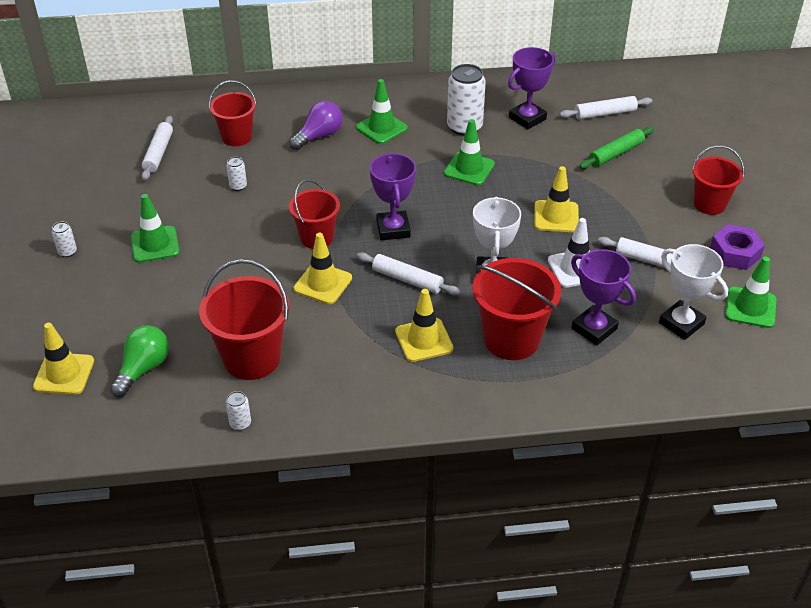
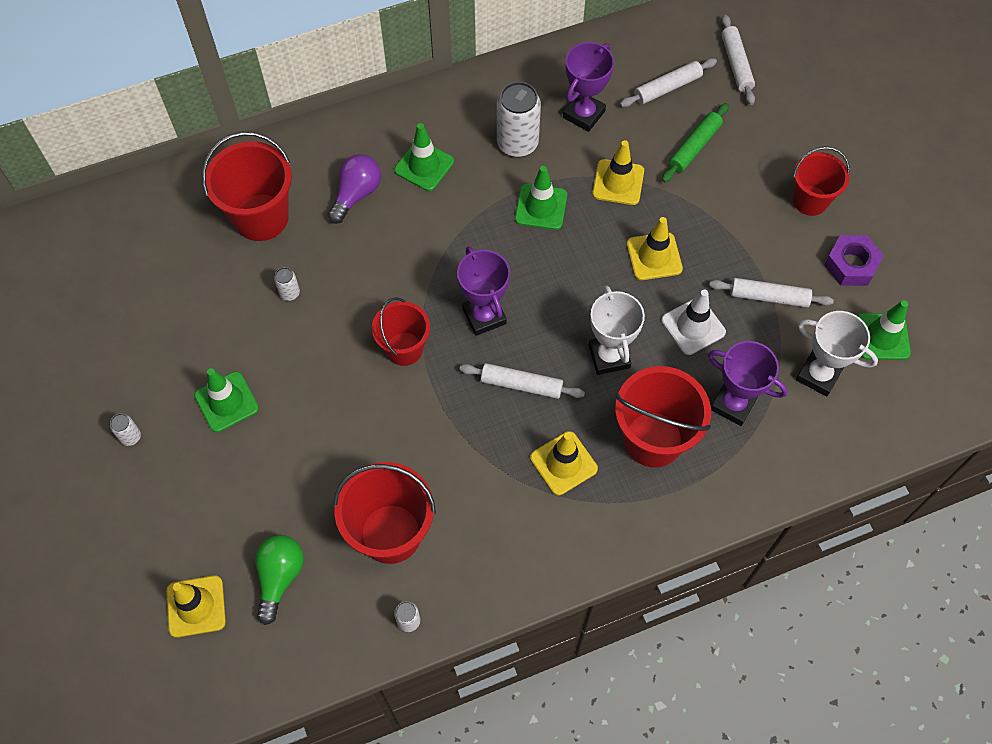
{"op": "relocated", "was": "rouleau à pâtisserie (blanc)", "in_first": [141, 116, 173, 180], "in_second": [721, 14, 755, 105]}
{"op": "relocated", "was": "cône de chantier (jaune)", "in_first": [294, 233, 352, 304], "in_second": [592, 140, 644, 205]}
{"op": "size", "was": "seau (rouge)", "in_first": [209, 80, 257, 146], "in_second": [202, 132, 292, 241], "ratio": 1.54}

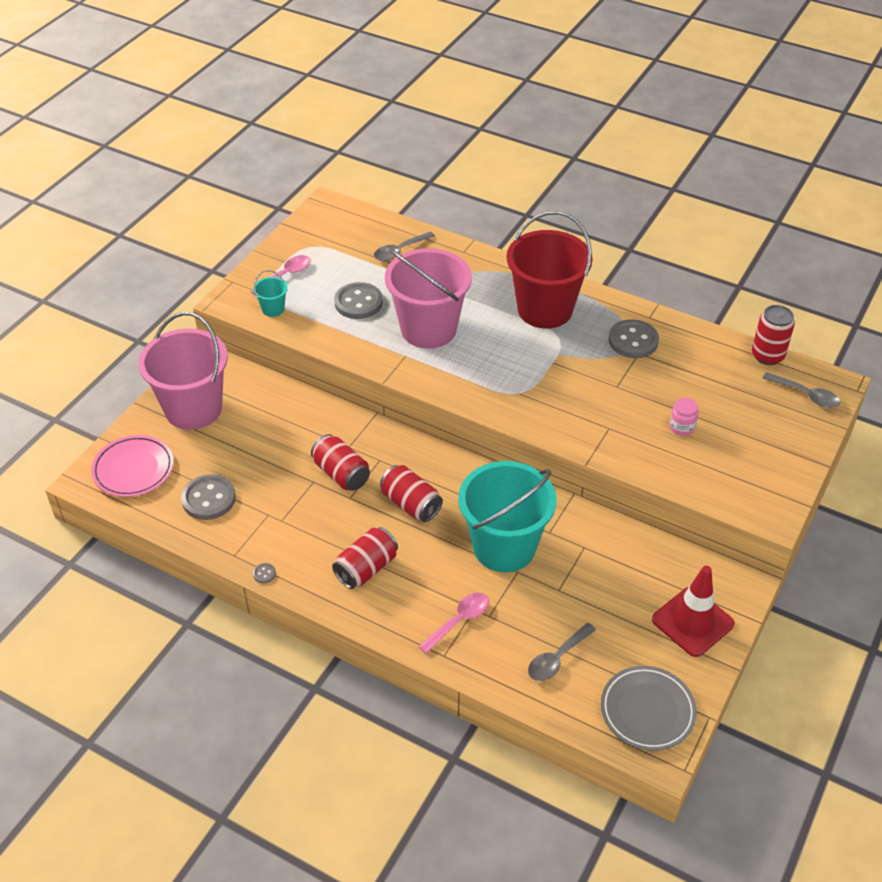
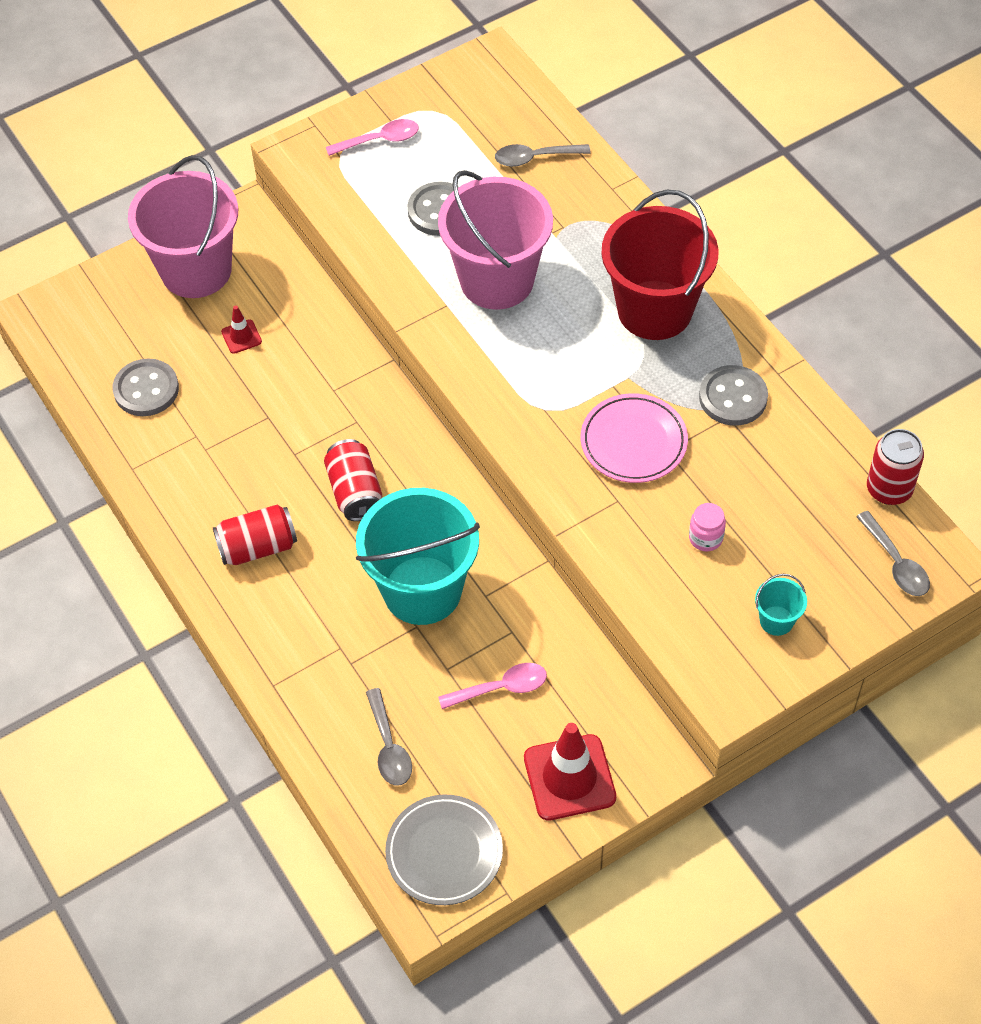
{"op": "missing", "was": "bouton (gris)", "in_first": [253, 563, 276, 583]}
{"op": "missing", "was": "canette (rouge)", "in_first": [311, 434, 370, 491]}
{"op": "appeared", "now": "cône de chantier (rouge)", "in_second": [221, 306, 262, 354]}
{"op": "relocated", "was": "assiette (rose)", "in_first": [91, 435, 174, 497], "in_second": [581, 393, 688, 483]}
{"op": "relocated", "was": "seau (turquoise)", "in_first": [253, 270, 288, 317], "in_second": [755, 574, 807, 636]}
{"op": "relocated", "was": "cuillère (rose)", "in_first": [418, 593, 489, 654], "in_second": [438, 663, 547, 709]}
{"op": "spun", "was": "cuillère (gris)", "in_first": [528, 623, 596, 681], "in_second": [366, 688, 412, 786], "clockwise": -90}

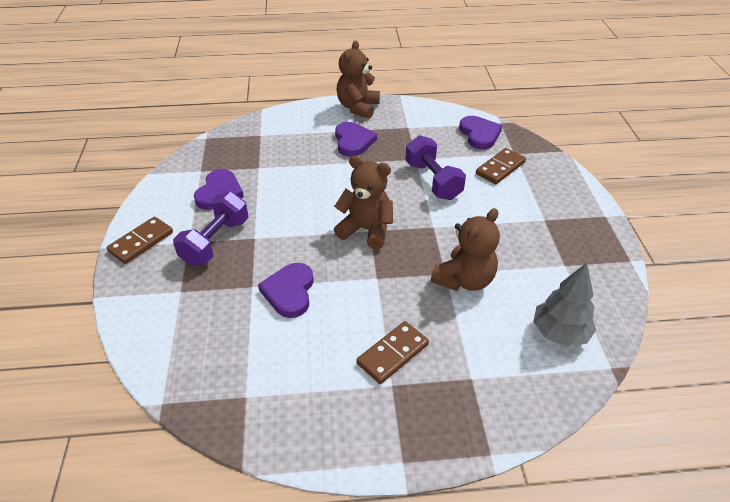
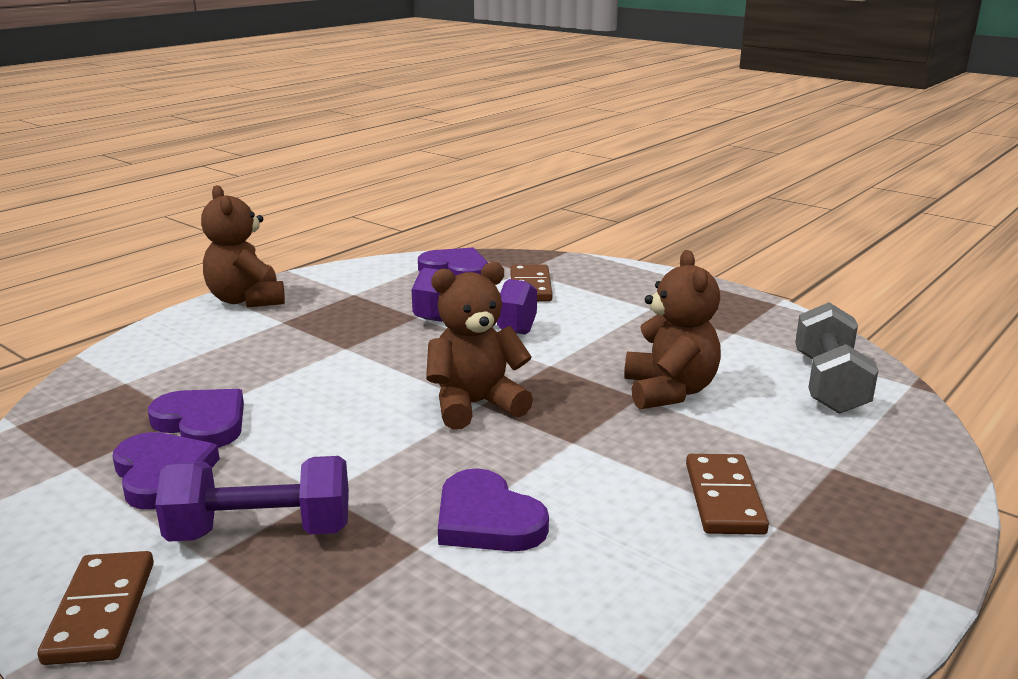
{"op": "relocated", "was": "cœur (violet)", "in_first": [335, 122, 377, 157], "in_second": [148, 389, 244, 448]}
{"op": "exchanged", "was": "arbre (gris)", "now": "haltère (gris)", "in_first": [533, 263, 596, 347], "in_second": [795, 302, 879, 414]}
{"op": "spun", "was": "haltère (violet)", "in_first": [173, 191, 248, 266], "in_second": [155, 456, 349, 542], "clockwise": -75}

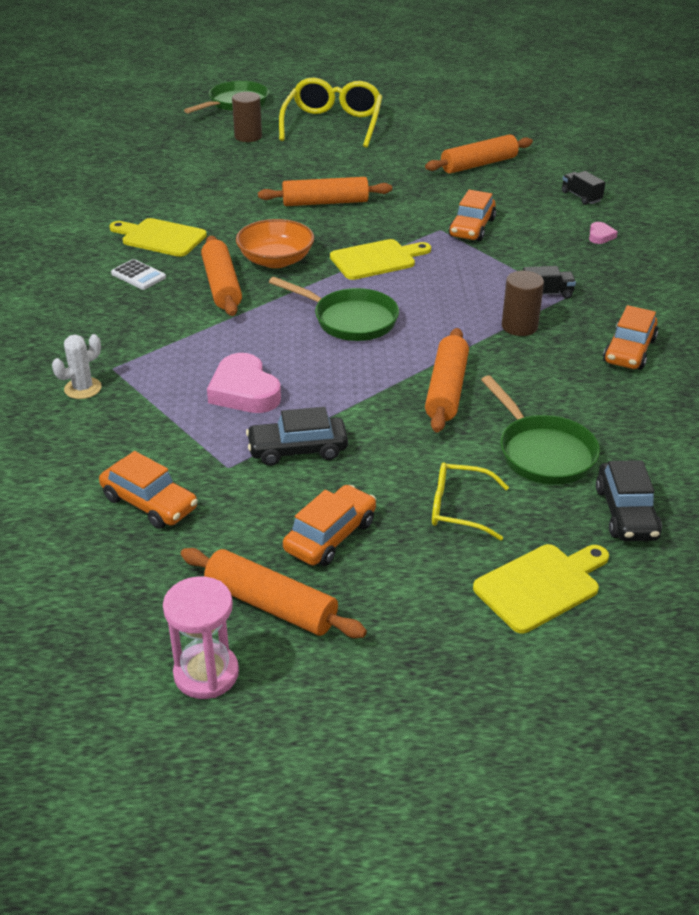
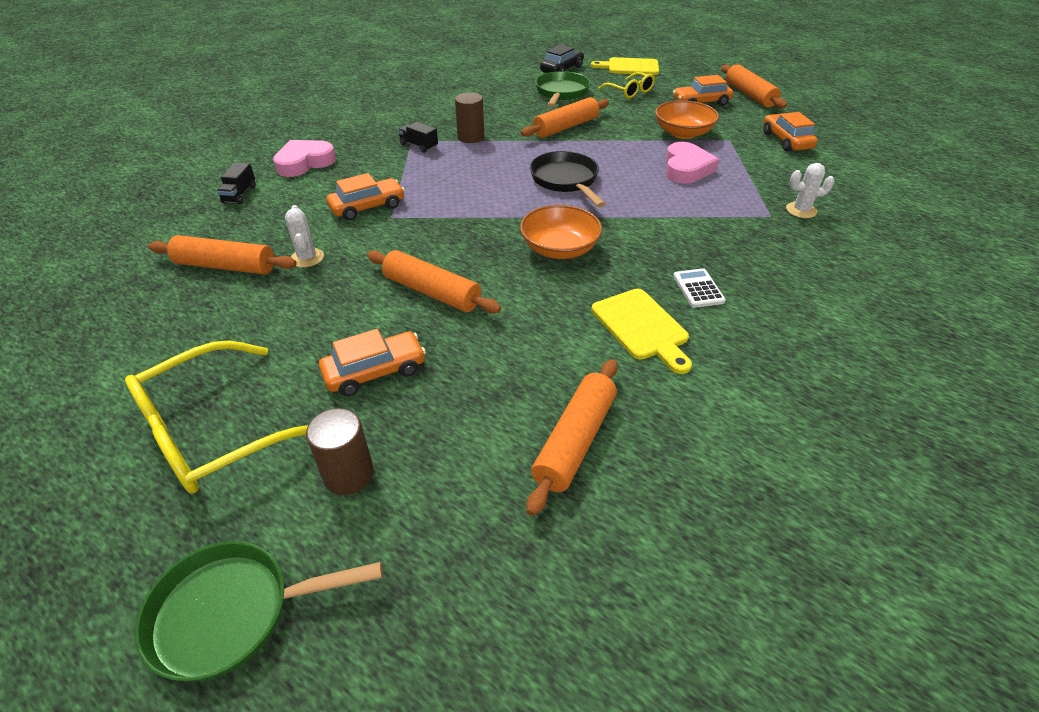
{"op": "missing", "was": "sablier (rose)", "in_first": [163, 576, 239, 699]}
{"op": "missing", "was": "planche à découper (jaune)", "in_first": [330, 239, 431, 280]}
{"op": "appeared", "now": "cactus (blanc)", "in_second": [285, 205, 324, 268]}
{"op": "relocated", "was": "rouleau à pâtisserie (orange)", "in_first": [201, 236, 242, 316], "in_second": [527, 359, 617, 516]}
{"op": "relocated", "was": "voiture (orange)", "in_first": [603, 305, 658, 370], "in_second": [319, 329, 426, 396]}
{"op": "exchanged", "was": "voiture (noir)", "now": "bol (orange)", "in_first": [246, 407, 348, 466], "in_second": [655, 100, 719, 139]}
{"op": "colour", "was": "poêle (vert)", "now": "poêle (noir)", "in_first": [269, 277, 399, 341], "in_second": [530, 151, 605, 207]}
{"op": "size", "was": "cœur (rose)", "in_first": [589, 222, 618, 244], "in_second": [273, 140, 336, 177], "ratio": 2.06}

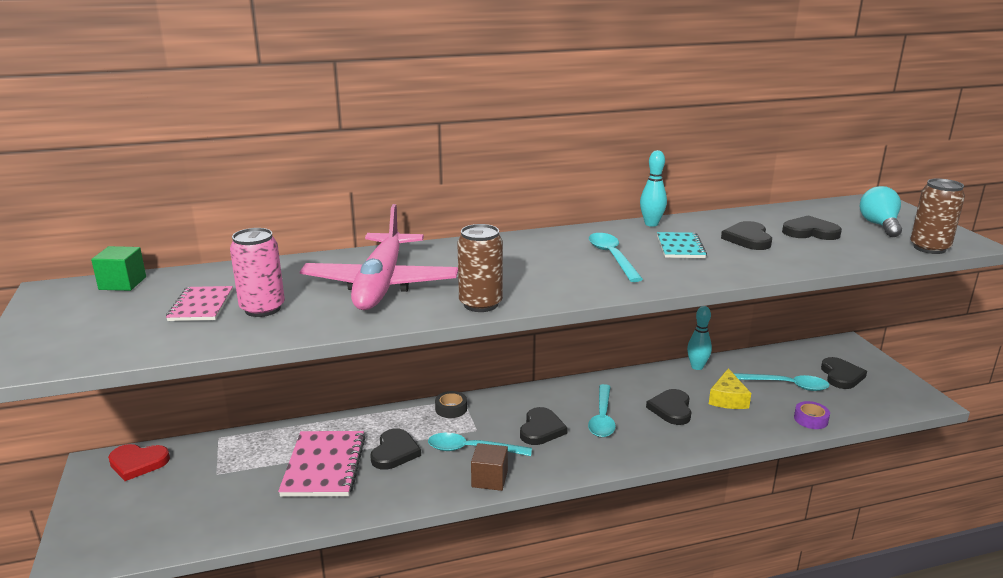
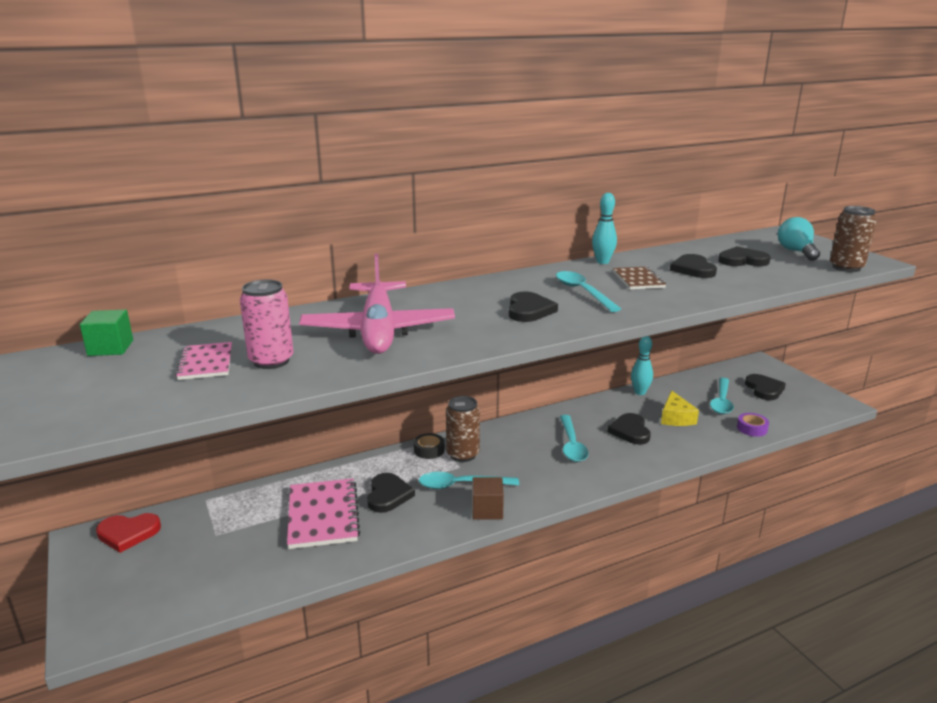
{"op": "relocated", "was": "canette (marron)", "in_first": [457, 224, 503, 312], "in_second": [446, 396, 480, 462]}
{"op": "relocated", "was": "cœur (noir)", "in_first": [520, 407, 568, 445], "in_second": [509, 292, 558, 322]}
{"op": "colour", "was": "carnet (turquoise)", "now": "carnet (marron)", "in_first": [657, 232, 707, 258], "in_second": [613, 266, 666, 289]}
{"op": "spun", "was": "cuillère (turquoise)", "in_first": [733, 373, 829, 391], "in_second": [710, 378, 734, 414], "clockwise": 105}

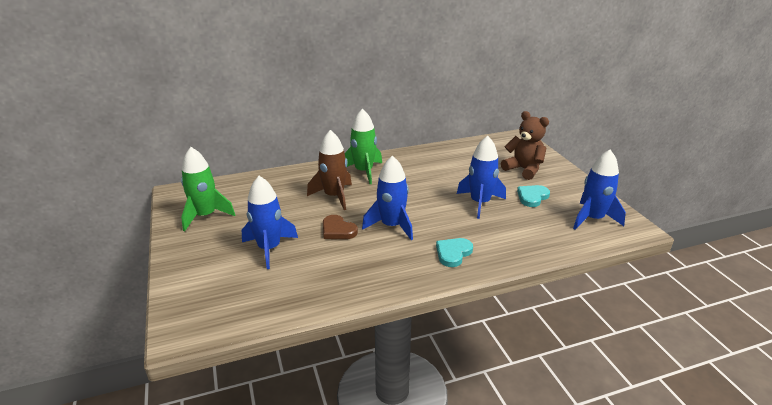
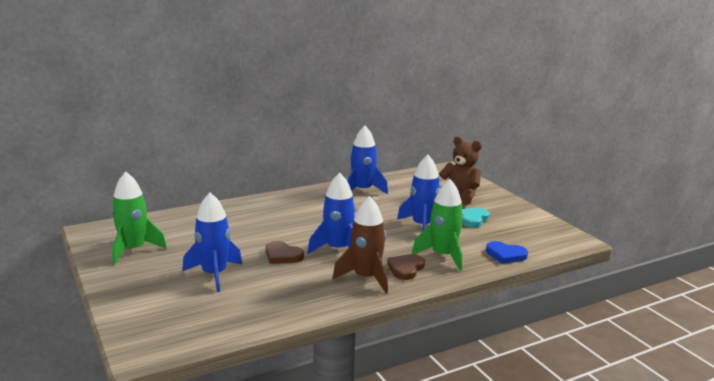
{"op": "appeared", "now": "cœur (bleu)", "in_second": [486, 241, 528, 264]}
{"op": "relocated", "was": "fusée (marron)", "in_first": [307, 130, 352, 210], "in_second": [332, 196, 388, 293]}
{"op": "relocated", "was": "fusée (vert)", "in_first": [345, 109, 382, 184], "in_second": [412, 179, 464, 271]}
{"op": "relocated", "was": "fusée (bleu)", "in_first": [573, 150, 626, 230], "in_second": [347, 126, 388, 194]}
{"op": "colour", "was": "cœur (turquoise)", "now": "cœur (marron)", "in_first": [436, 238, 473, 267], "in_second": [387, 254, 425, 280]}

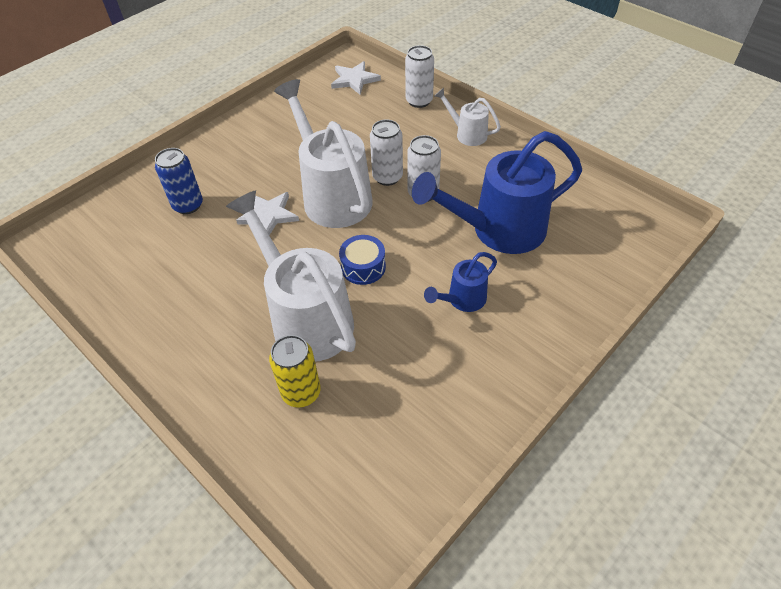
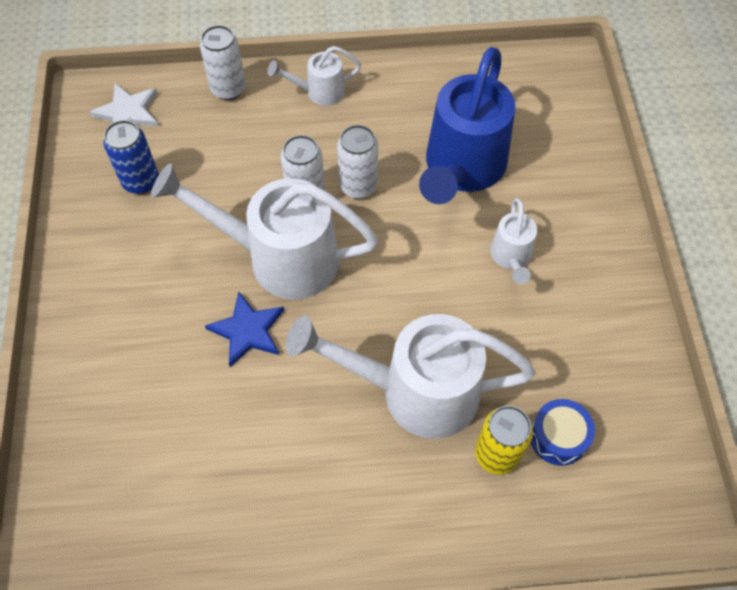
{"op": "relocated", "was": "canette (bleu)", "in_first": [155, 148, 203, 214], "in_second": [104, 120, 159, 194]}
{"op": "relocated", "was": "tambour (bleu)", "in_first": [339, 235, 386, 285], "in_second": [531, 399, 595, 466]}
{"op": "colour", "was": "étoile (blanc)", "now": "étoile (bleu)", "in_first": [236, 192, 299, 235], "in_second": [205, 292, 284, 367]}
{"op": "colour", "was": "arrosoir (bleu)", "now": "arrosoir (blanc)", "in_first": [424, 252, 497, 312], "in_second": [490, 198, 537, 284]}

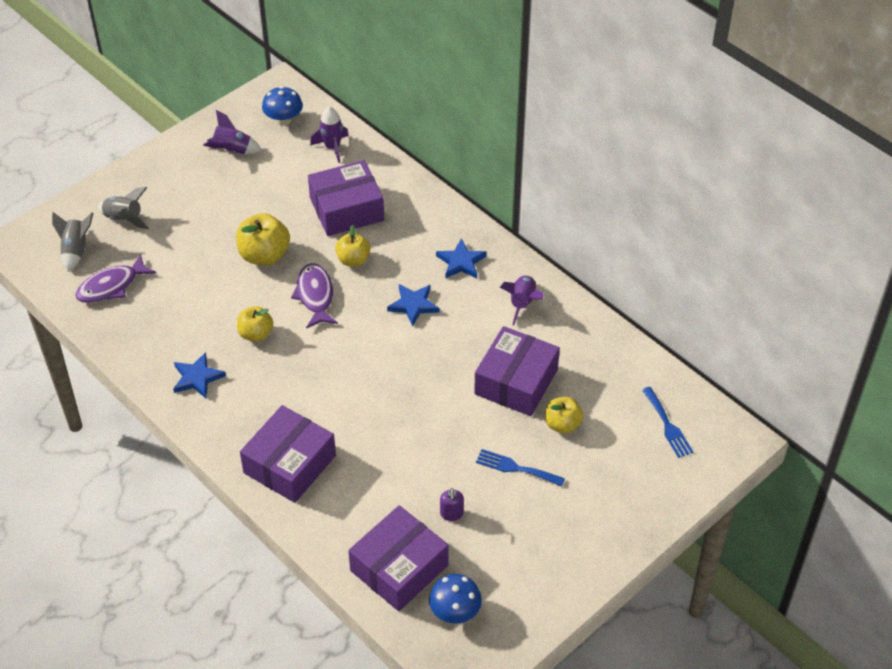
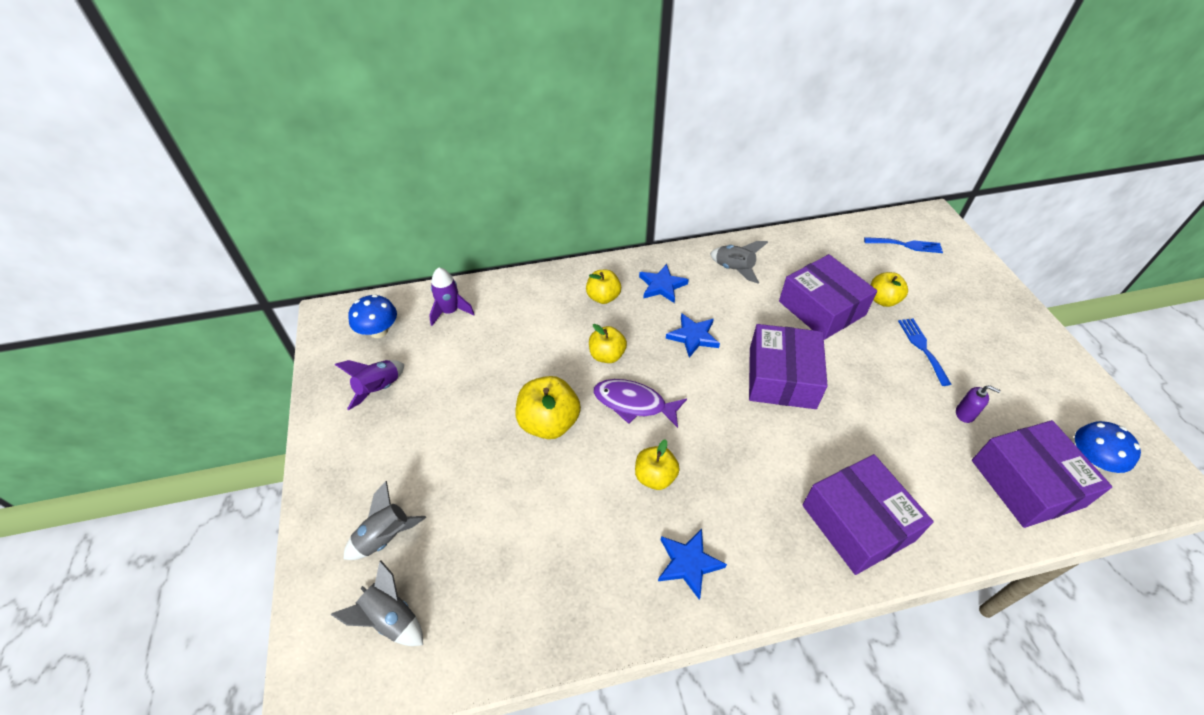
{"op": "missing", "was": "poisson (violet)", "in_first": [75, 254, 156, 303]}
{"op": "appeared", "now": "pomme (jaune)", "in_second": [586, 270, 621, 304]}
{"op": "relocated", "was": "boîte (violet)", "in_first": [308, 160, 384, 236], "in_second": [749, 324, 828, 409]}
{"op": "colour", "was": "fusée (violet)", "now": "fusée (gris)", "in_first": [500, 275, 544, 325], "in_second": [710, 241, 768, 283]}
{"op": "spun", "was": "fourchette (bleu)", "in_first": [476, 449, 565, 487], "in_second": [898, 319, 951, 386], "clockwise": 120}

